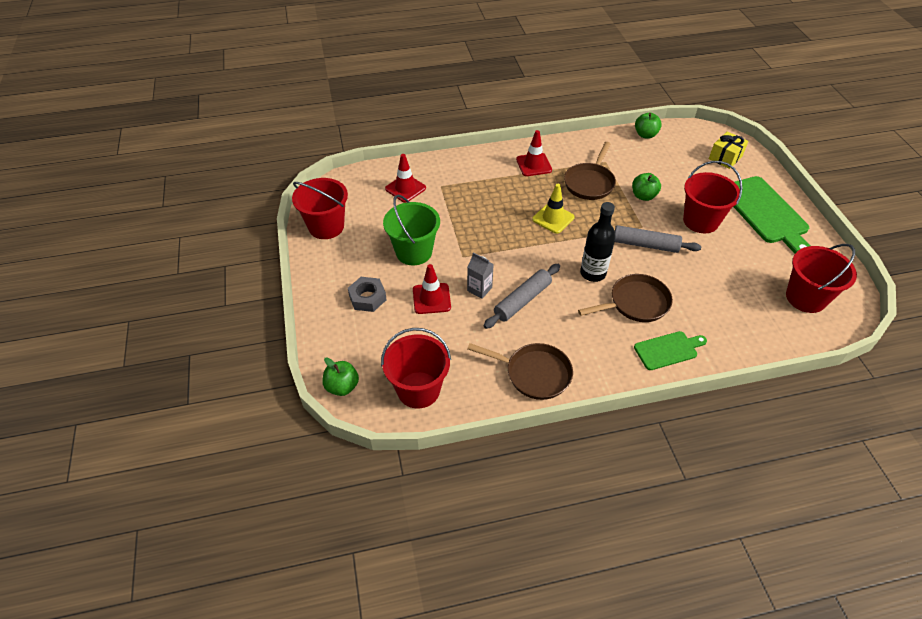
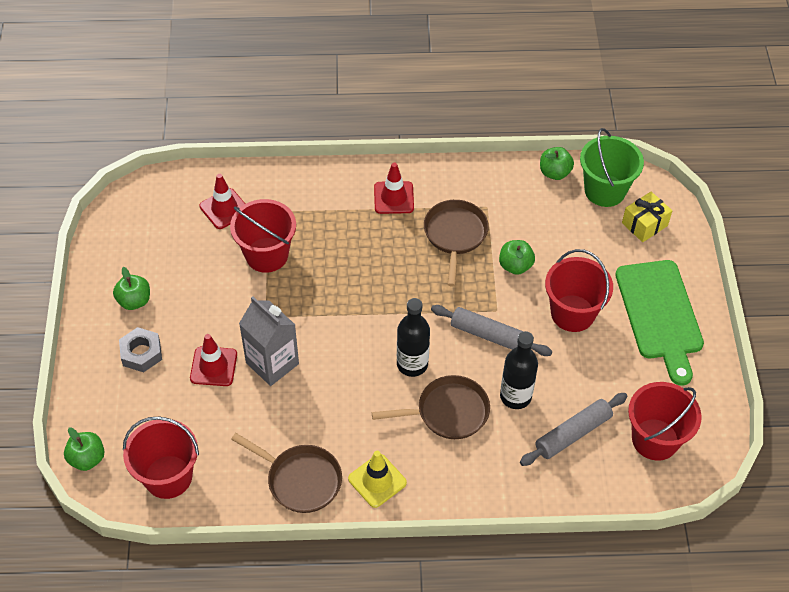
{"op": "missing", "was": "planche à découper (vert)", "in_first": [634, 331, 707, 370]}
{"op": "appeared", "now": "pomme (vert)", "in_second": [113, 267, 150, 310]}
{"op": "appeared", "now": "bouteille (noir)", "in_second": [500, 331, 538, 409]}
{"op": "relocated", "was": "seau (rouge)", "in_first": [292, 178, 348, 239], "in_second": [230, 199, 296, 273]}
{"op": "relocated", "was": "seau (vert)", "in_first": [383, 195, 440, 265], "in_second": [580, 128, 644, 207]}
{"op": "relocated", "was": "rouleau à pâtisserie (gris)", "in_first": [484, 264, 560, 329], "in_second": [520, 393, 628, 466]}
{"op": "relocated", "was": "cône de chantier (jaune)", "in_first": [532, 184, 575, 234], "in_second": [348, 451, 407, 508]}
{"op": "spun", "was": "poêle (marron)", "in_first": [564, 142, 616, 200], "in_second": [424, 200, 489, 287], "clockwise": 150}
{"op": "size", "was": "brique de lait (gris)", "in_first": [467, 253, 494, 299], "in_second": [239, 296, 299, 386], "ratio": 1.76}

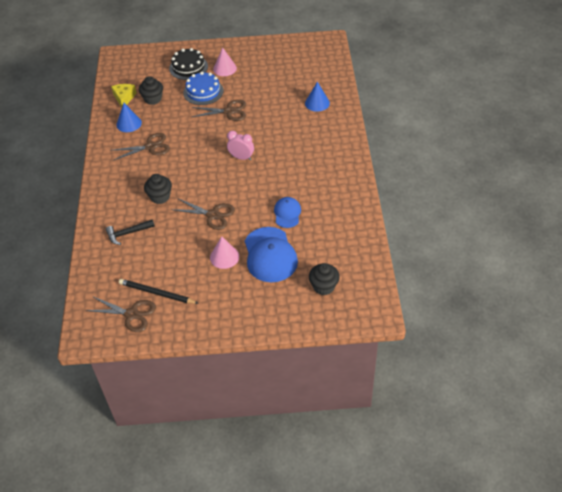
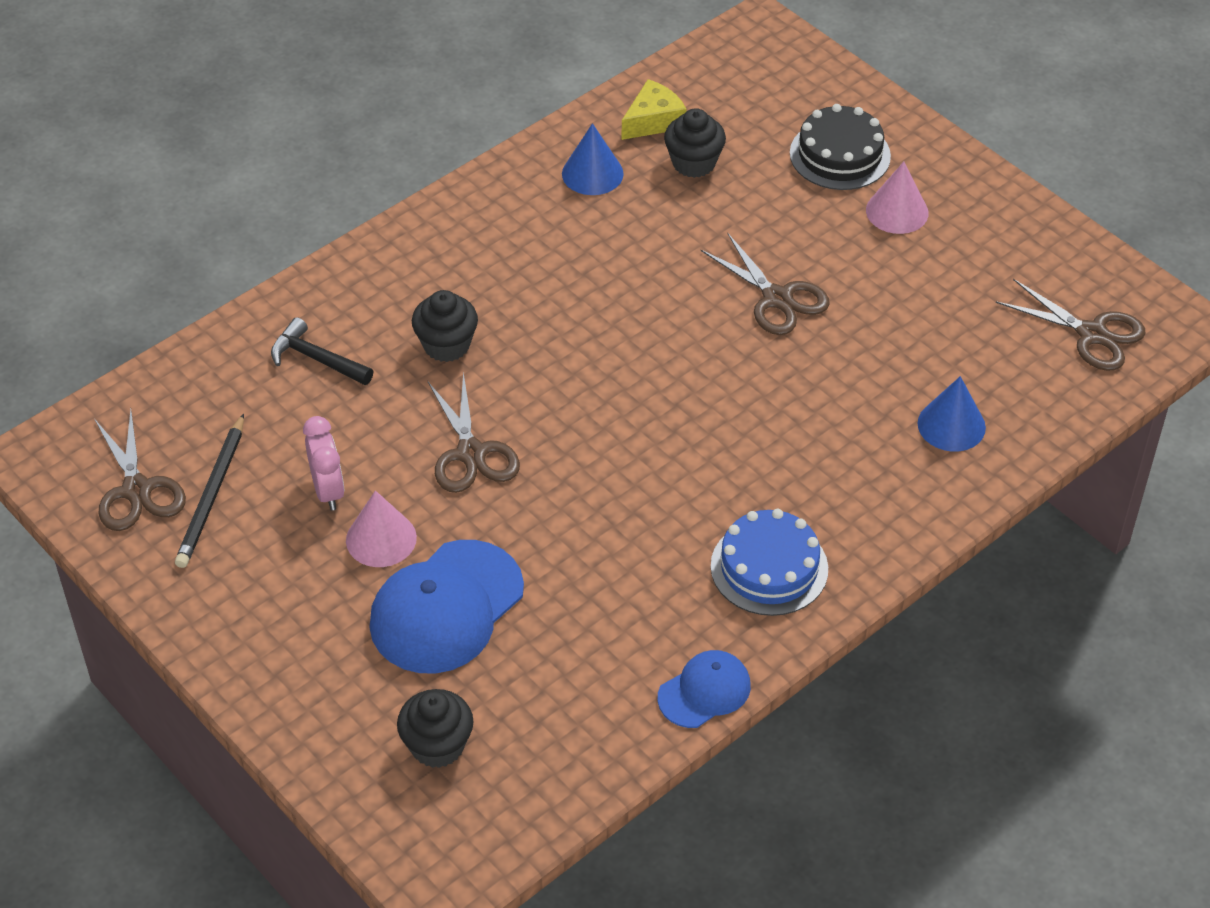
{"op": "relocated", "was": "ciseaux (marron)", "in_first": [110, 133, 170, 160], "in_second": [996, 279, 1145, 371]}
{"op": "relocated", "was": "gâteau (bleu)", "in_first": [183, 72, 223, 105], "in_second": [711, 509, 828, 616]}
{"op": "relocated", "was": "réveil (rose)", "in_first": [227, 131, 254, 160], "in_second": [303, 416, 344, 511]}
{"op": "relocated", "was": "casquette (bleu)", "in_first": [274, 197, 301, 228], "in_second": [657, 650, 751, 728]}
{"op": "spun", "was": "crayon (noir)", "in_first": [119, 279, 199, 304], "in_second": [175, 413, 244, 568], "clockwise": -150}

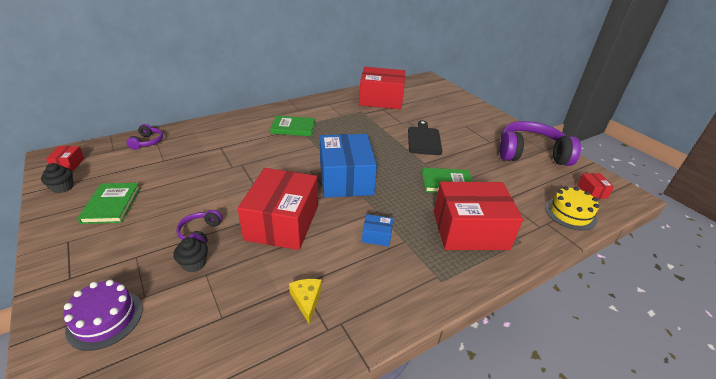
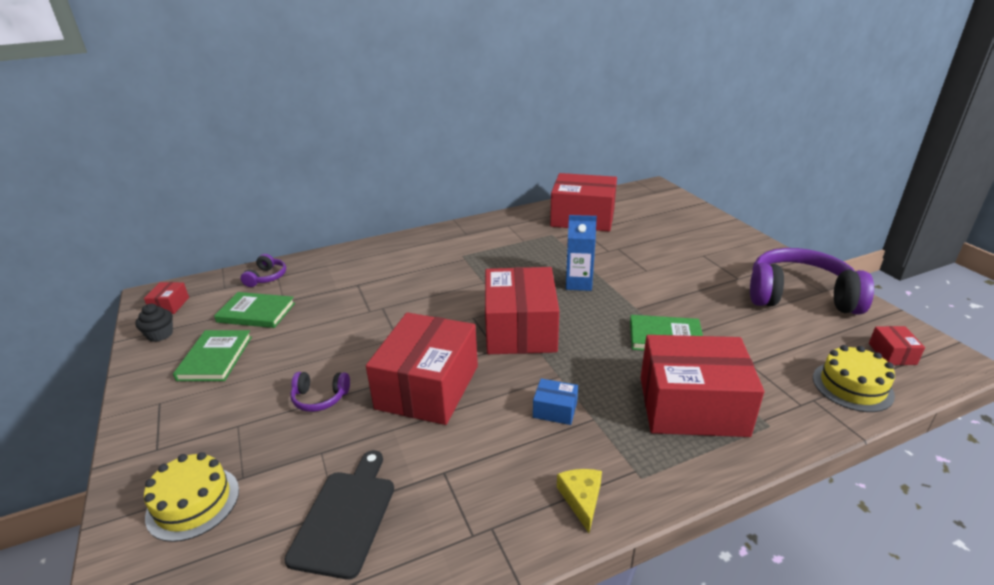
{"op": "missing", "was": "muffin (noir)", "in_first": [173, 237, 208, 272]}
{"op": "appeared", "now": "brique de lait (bleu)", "in_second": [566, 215, 597, 291]}
{"op": "relocated", "was": "livre (vert)", "in_first": [270, 116, 316, 136], "in_second": [214, 292, 295, 328]}
{"op": "relocated", "was": "fromage (jaune)", "in_first": [289, 279, 322, 325], "in_second": [557, 469, 602, 533]}
{"op": "relocated", "was": "planche à découper (noir)", "in_first": [408, 121, 442, 155], "in_second": [284, 450, 394, 580]}
{"op": "colour", "was": "gâteau (violet)", "now": "gâteau (jaune)", "in_first": [63, 280, 143, 351], "in_second": [144, 452, 239, 542]}
{"op": "colour", "was": "boîte (bleu)", "now": "boîte (rouge)", "in_first": [320, 134, 377, 198], "in_second": [485, 267, 559, 354]}
{"op": "spun", "was": "casque audio (violet)", "in_first": [176, 210, 223, 244], "in_second": [290, 372, 350, 412], "clockwise": -105}

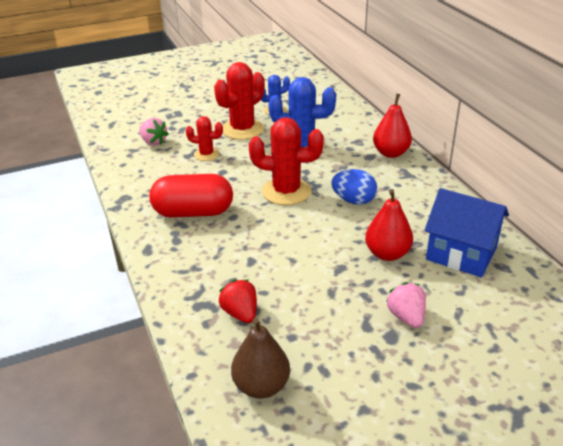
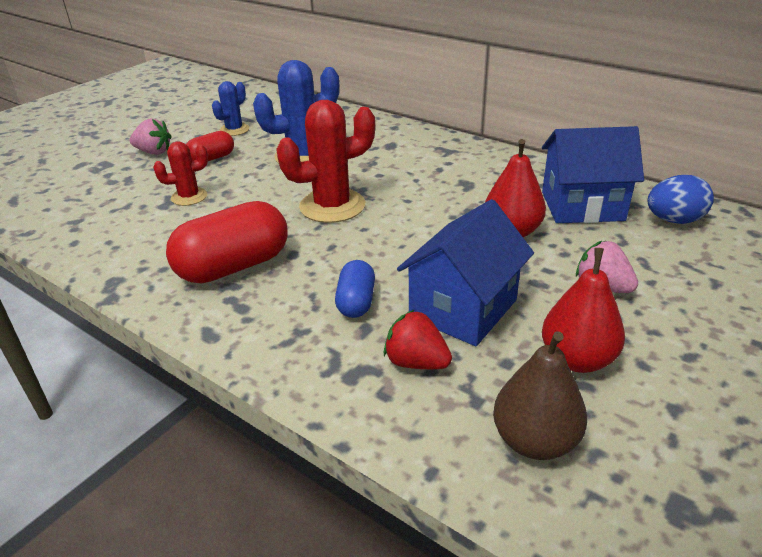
{"op": "appeared", "now": "gélule (bleu)", "in_second": [335, 260, 375, 318]}
{"op": "appeared", "now": "maison (bleu)", "in_second": [397, 199, 534, 346]}
{"op": "relocated", "was": "fraise (rose)", "in_first": [139, 118, 169, 146], "in_second": [130, 118, 172, 155]}
{"op": "relocated", "was": "œuf (bleu)", "in_first": [331, 169, 377, 205], "in_second": [648, 175, 714, 224]}
{"op": "relocated", "was": "poire (rouge)", "in_first": [373, 93, 412, 158], "in_second": [542, 248, 625, 373]}
{"op": "exchanged", "was": "cactus (rouge)", "now": "gélule (rouge)", "in_first": [214, 62, 265, 140], "in_second": [186, 131, 234, 161]}

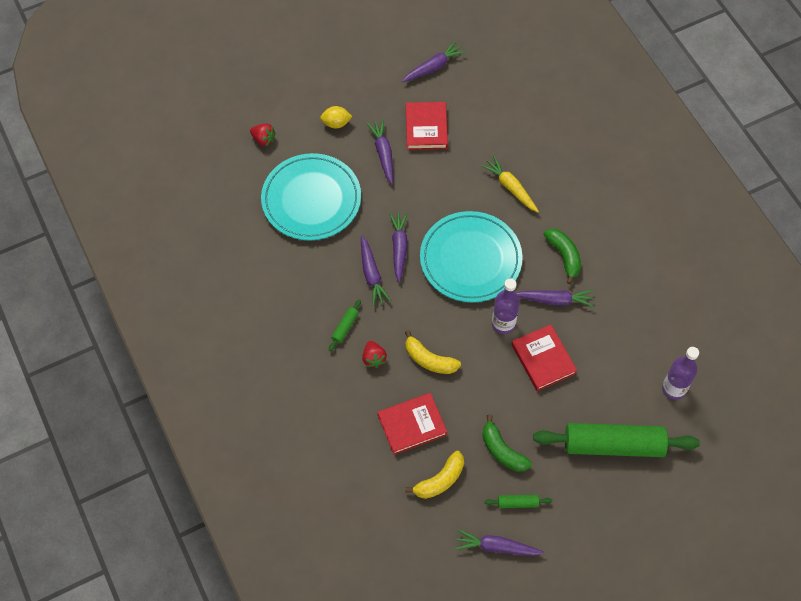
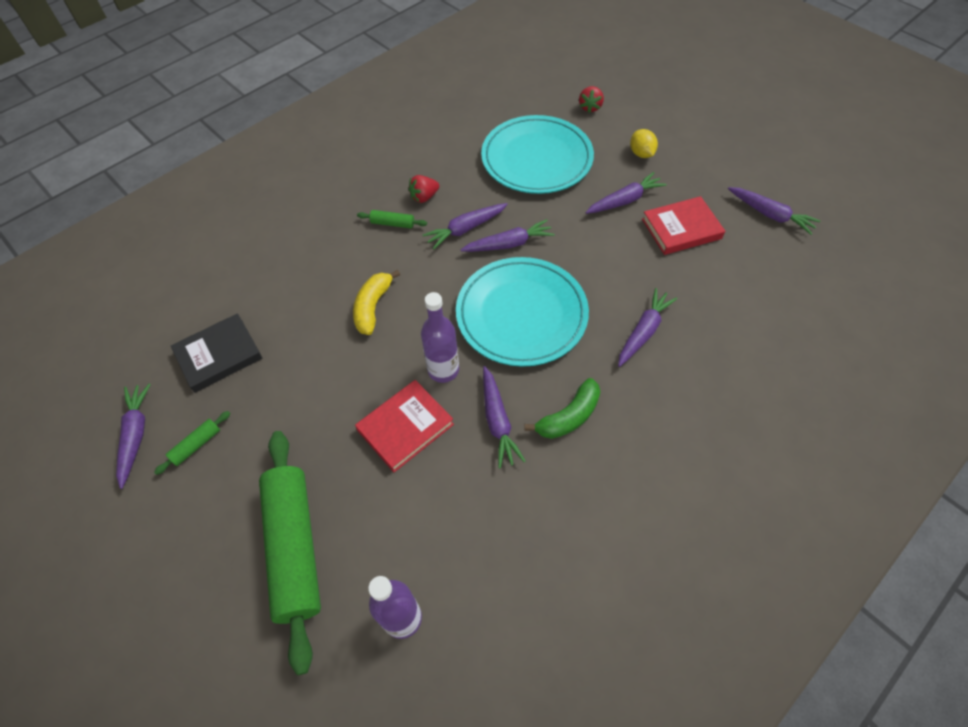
{"op": "missing", "was": "livre (rouge)", "in_first": [378, 393, 447, 455]}
{"op": "missing", "was": "banane (vert)", "in_first": [482, 414, 532, 472]}
{"op": "relocated", "was": "fraise (rouge)", "in_first": [362, 341, 387, 368], "in_second": [408, 175, 439, 203]}
{"op": "exchanged", "was": "banane (jaune)", "now": "livre (noir)", "in_first": [405, 451, 464, 499], "in_second": [171, 313, 262, 393]}
{"op": "colour", "was": "carotte (jaune)", "now": "carotte (violet)", "in_first": [481, 156, 539, 212], "in_second": [618, 288, 677, 367]}
{"op": "spun", "was": "rouleau à pâtisserie (vert)", "in_first": [485, 495, 552, 508], "in_second": [154, 411, 231, 475], "clockwise": 60}

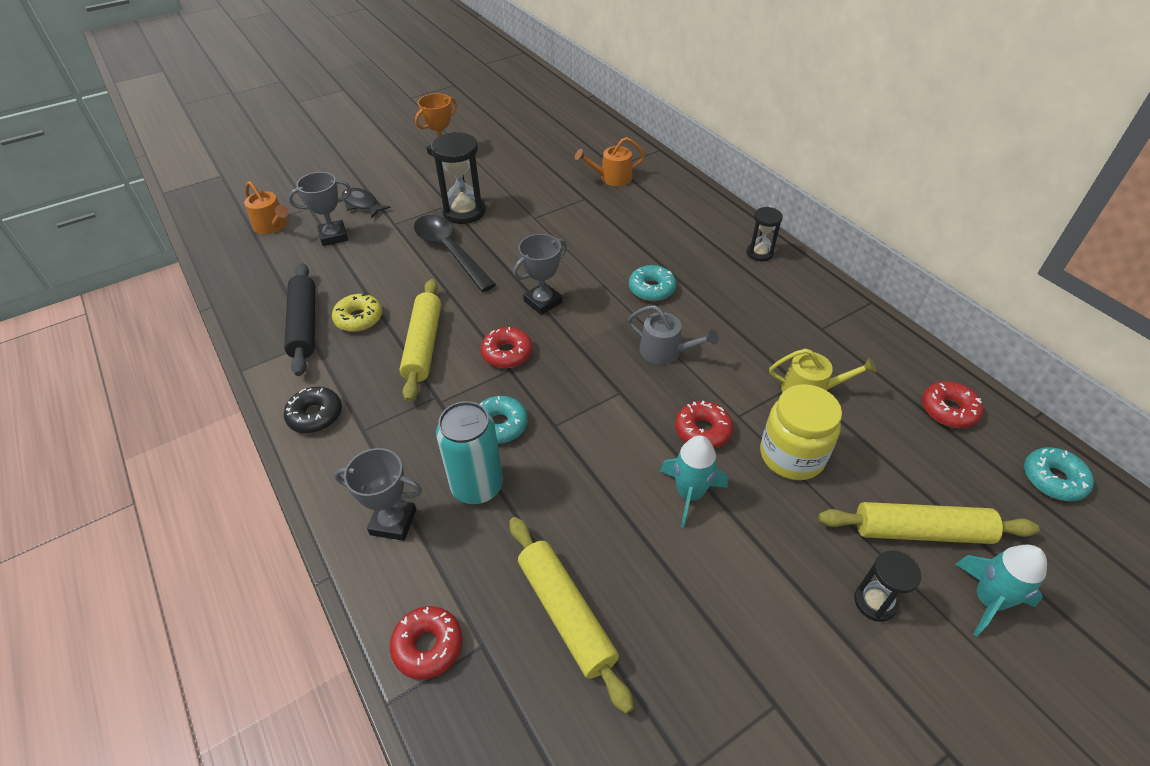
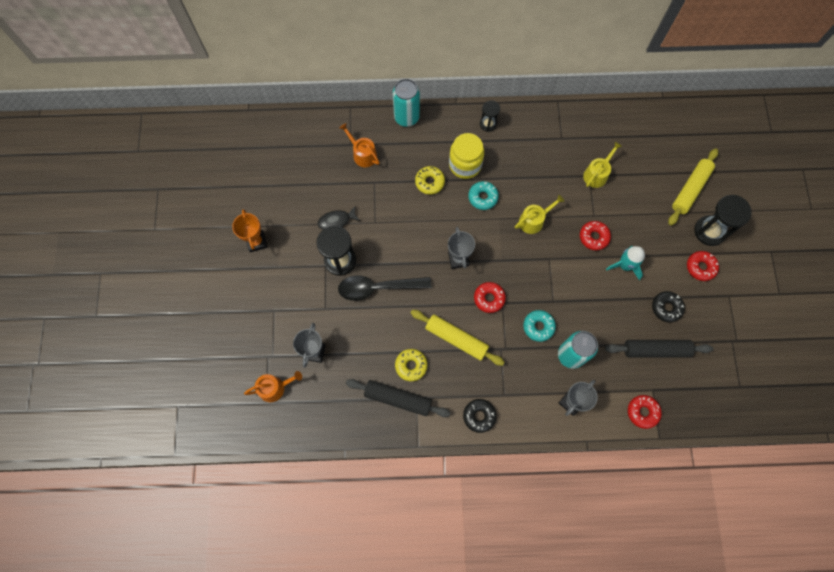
{"op": "missing", "was": "fusée (turquoise)", "in_first": [955, 545, 1047, 636]}
{"op": "missing", "was": "beignet (turquoise)", "in_first": [1024, 447, 1094, 501]}
{"op": "appeared", "now": "canette (turquoise)", "in_second": [393, 79, 420, 127]}
{"op": "appeared", "now": "beignet (jaune)", "in_second": [415, 166, 445, 194]}
{"op": "appeared", "now": "beignet (noir)", "in_second": [652, 291, 685, 323]}
{"op": "relocated", "was": "poisson (noir)", "in_first": [341, 188, 391, 219], "in_second": [318, 205, 360, 230]}
{"op": "relocated", "was": "bocal (jaune)", "in_first": [760, 384, 842, 480], "in_second": [449, 133, 484, 179]}
{"op": "relocated", "was": "beignet (rouge)", "in_first": [922, 381, 983, 428], "in_second": [687, 251, 719, 281]}
{"op": "colour", "was": "rouleau à pâtisserie (jaune)", "now": "rouleau à pâtisserie (noir)", "in_first": [510, 517, 634, 714], "in_second": [605, 340, 713, 357]}
{"op": "colour", "was": "arrosoir (gris)", "now": "arrosoir (jaune)", "in_first": [628, 305, 718, 365], "in_second": [515, 195, 564, 234]}
{"op": "spun", "was": "arrosoir (orange)", "in_first": [575, 137, 645, 186], "in_second": [339, 123, 380, 167], "clockwise": 120}
{"op": "size", "was": "sablier (noir)", "in_first": [854, 550, 921, 622], "in_second": [694, 195, 752, 246], "ratio": 1.74}

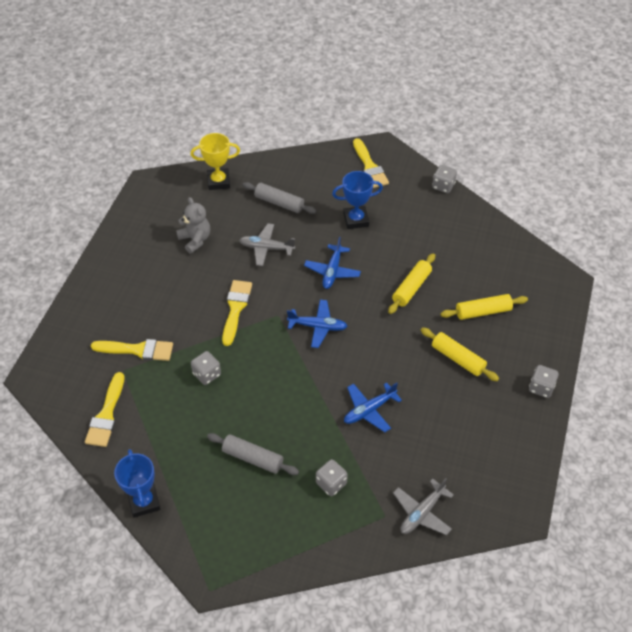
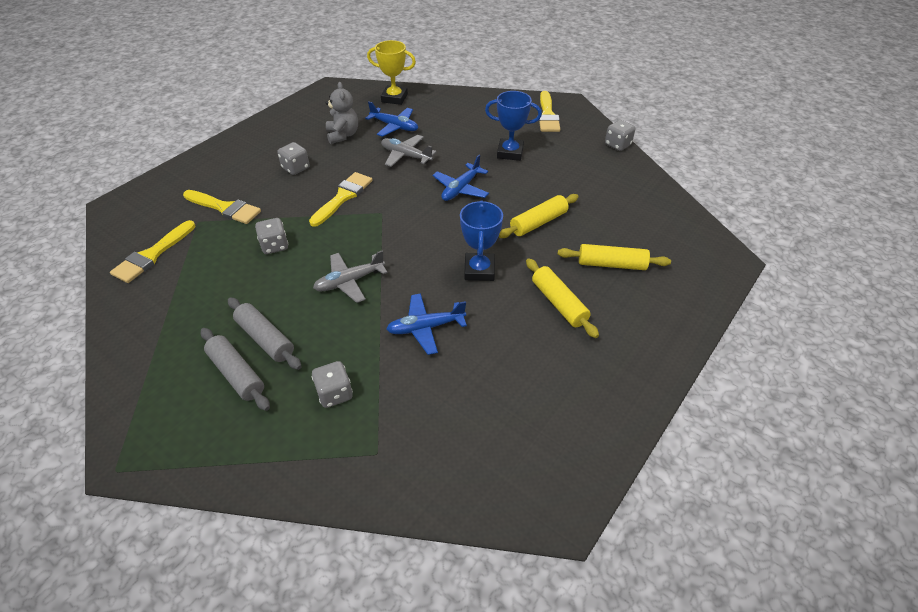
{"op": "relocated", "was": "trophée (bleu)", "in_first": [114, 449, 160, 518], "in_second": [460, 200, 503, 281]}
{"op": "relocated", "was": "rouleau à pâtisserie (gris)", "in_first": [243, 182, 317, 214], "in_second": [201, 328, 270, 411]}
{"op": "relocated", "was": "avion (bleu)", "in_first": [287, 300, 347, 348], "in_second": [365, 102, 418, 137]}
{"op": "relocated", "was": "avion (gris)", "in_first": [393, 478, 454, 535], "in_second": [313, 250, 388, 303]}
{"op": "relocated", "was": "dé (gris)", "in_first": [529, 365, 559, 398], "in_second": [277, 142, 310, 175]}

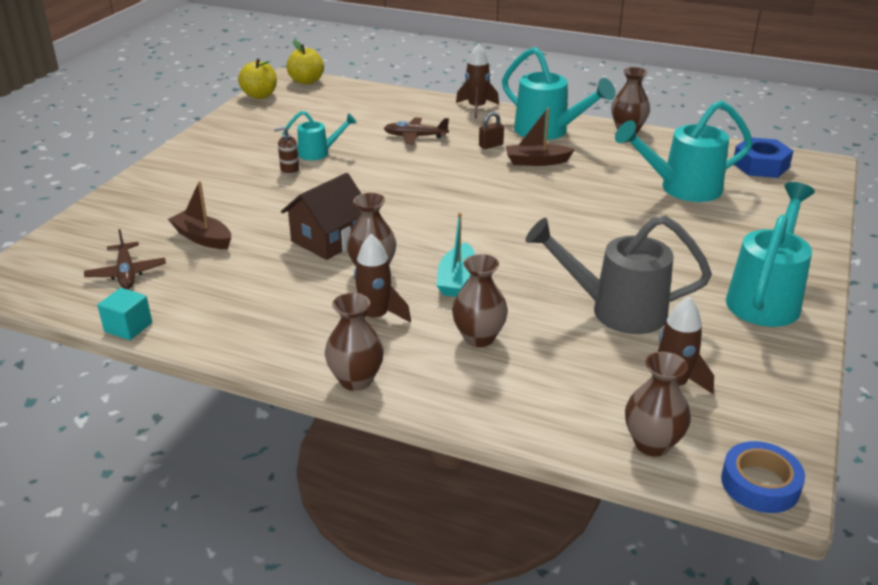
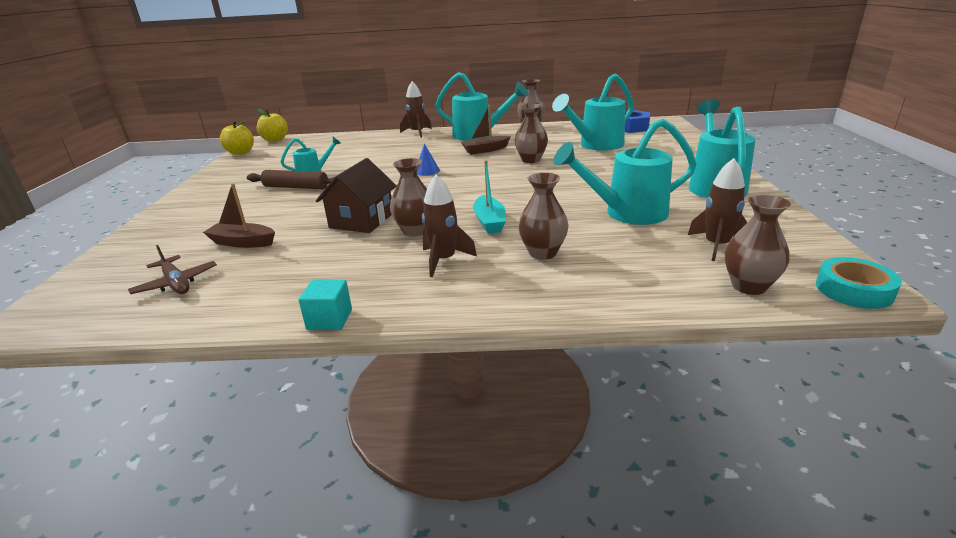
{"op": "missing", "was": "avion (marron)", "in_first": [384, 118, 449, 144]}
{"op": "missing", "was": "cadenas (marron)", "in_first": [479, 112, 504, 149]}
{"op": "appeared", "now": "cône (bleu)", "in_second": [417, 143, 440, 176]}
{"op": "relocated", "was": "cube (turquoise)", "in_first": [97, 288, 152, 340], "in_second": [299, 280, 352, 330]}
{"op": "relocated", "was": "vase (marron)", "in_first": [325, 293, 384, 391], "in_second": [515, 104, 548, 163]}
{"op": "exchanged", "was": "distributeur de savon (marron)", "now": "rouleau à pâtisserie (marron)", "in_first": [274, 126, 299, 175], "in_second": [247, 170, 335, 189]}
{"op": "colour", "was": "arrosoir (gris)", "now": "arrosoir (turquoise)", "in_first": [525, 215, 712, 334], "in_second": [553, 119, 697, 225]}
{"op": "colour", "was": "ruban adhésif (bleu)", "now": "ruban adhésif (turquoise)", "in_first": [721, 441, 805, 513], "in_second": [816, 257, 902, 309]}

